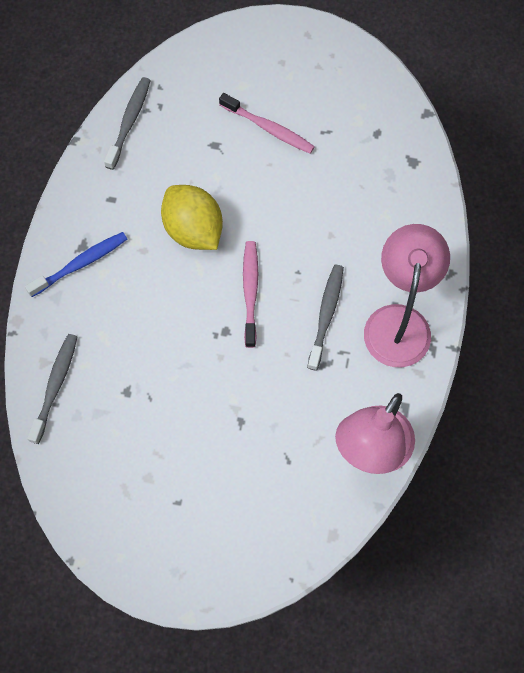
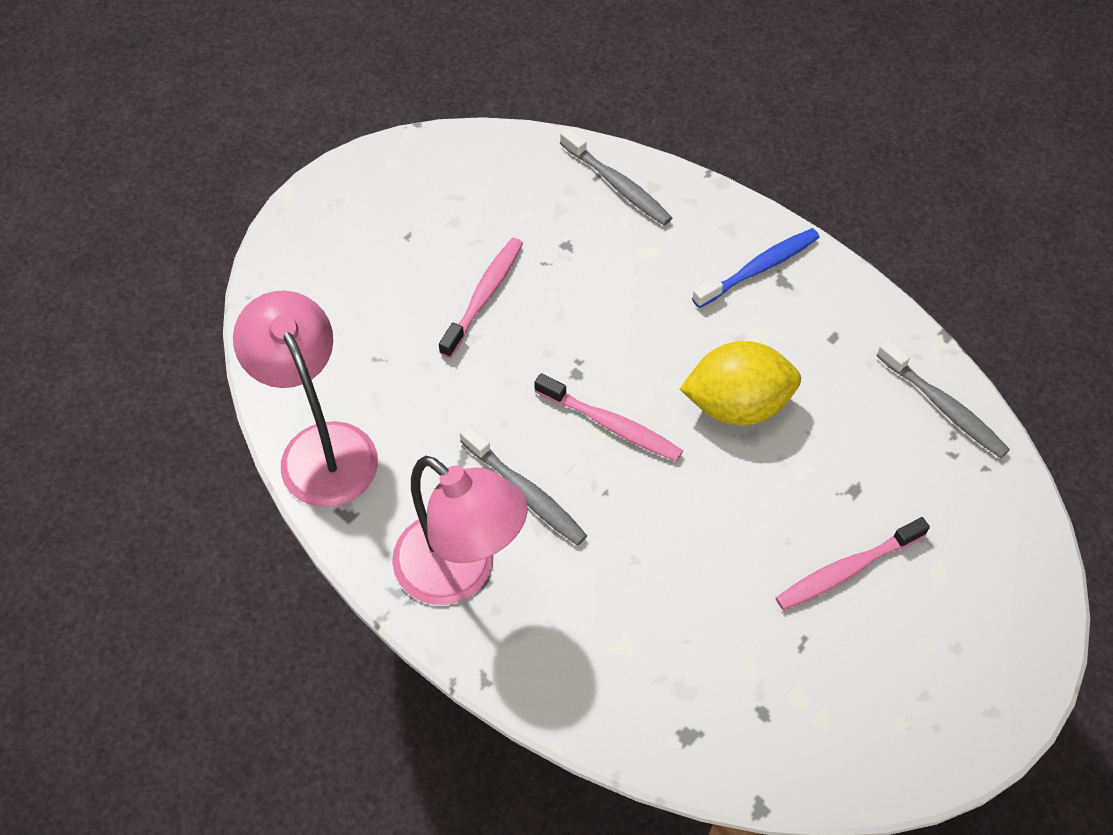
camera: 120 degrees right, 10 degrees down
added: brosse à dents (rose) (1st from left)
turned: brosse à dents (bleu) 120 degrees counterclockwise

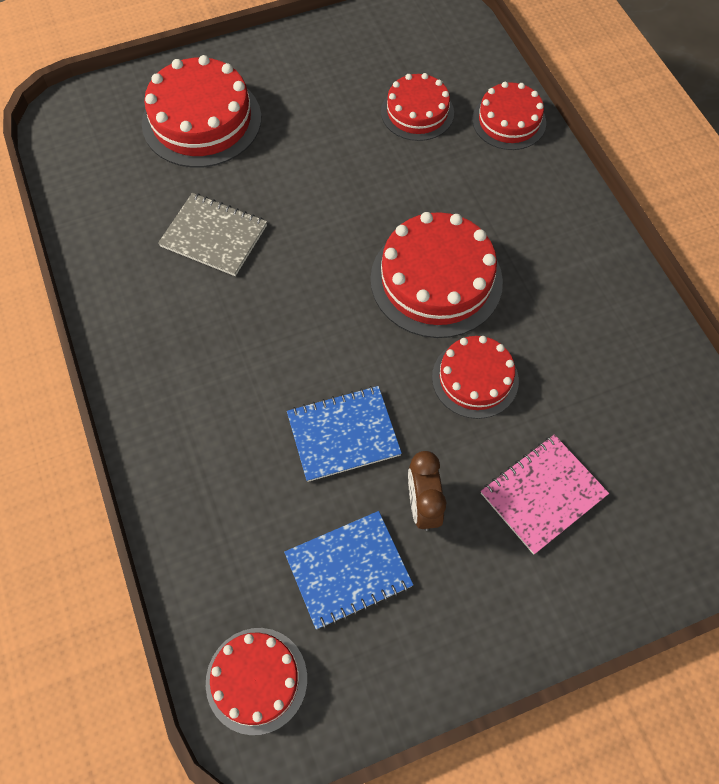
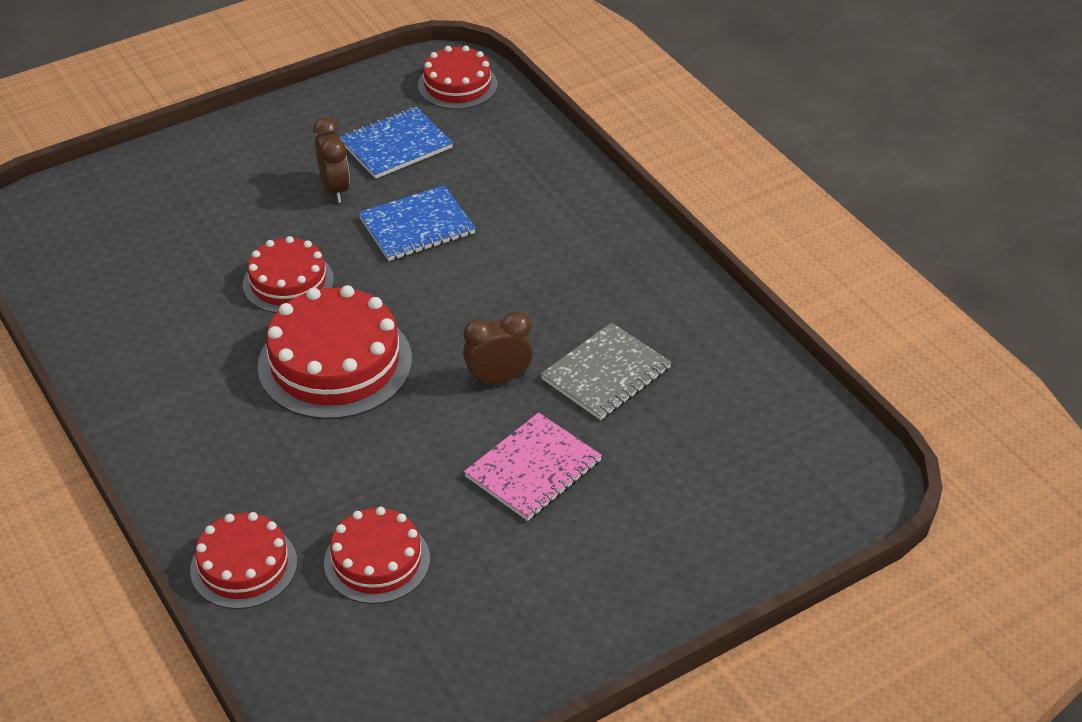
camera: 170 degrees right, 20 degrees down
removed: gâteau (rouge) (1st from left)
added: réveil (marron) (2nd from left)
moved: carnet (rose)
turned: carnet (gris) 60 degrees counterclockwise

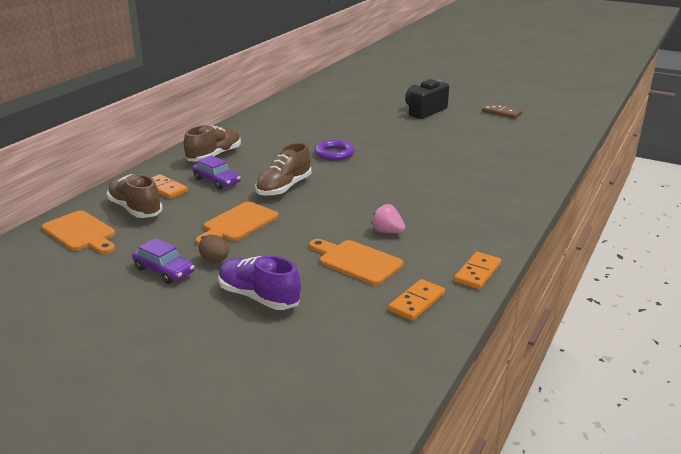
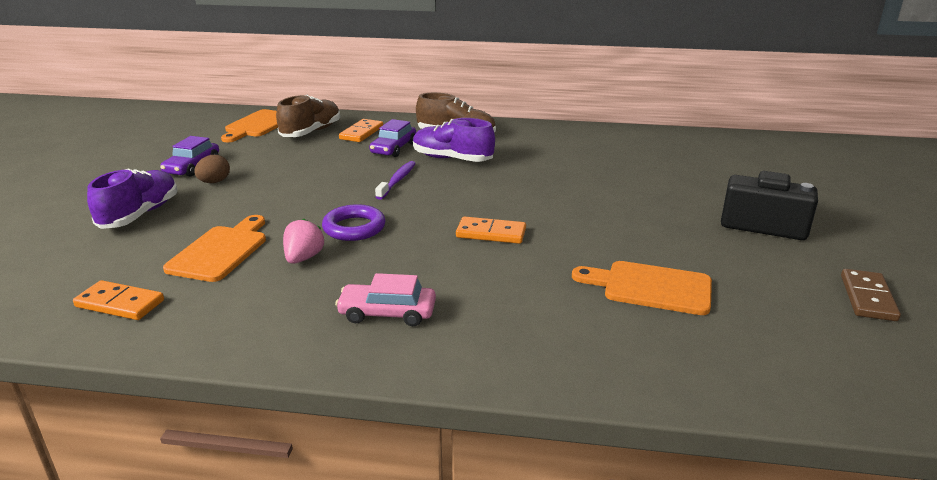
camera: 70 degrees right, 0 degrees up
added: voiture (rose); chaussure (violet) (2nd from left)
moved: anneau (violet); domino (orange) (3rd from left); planche à découper (orange) (2nd from left in the first image) to planche à découper (orange) (3rd from left)
replaced: chaussure (marron) (3rd from left) to brosse à dents (violet)

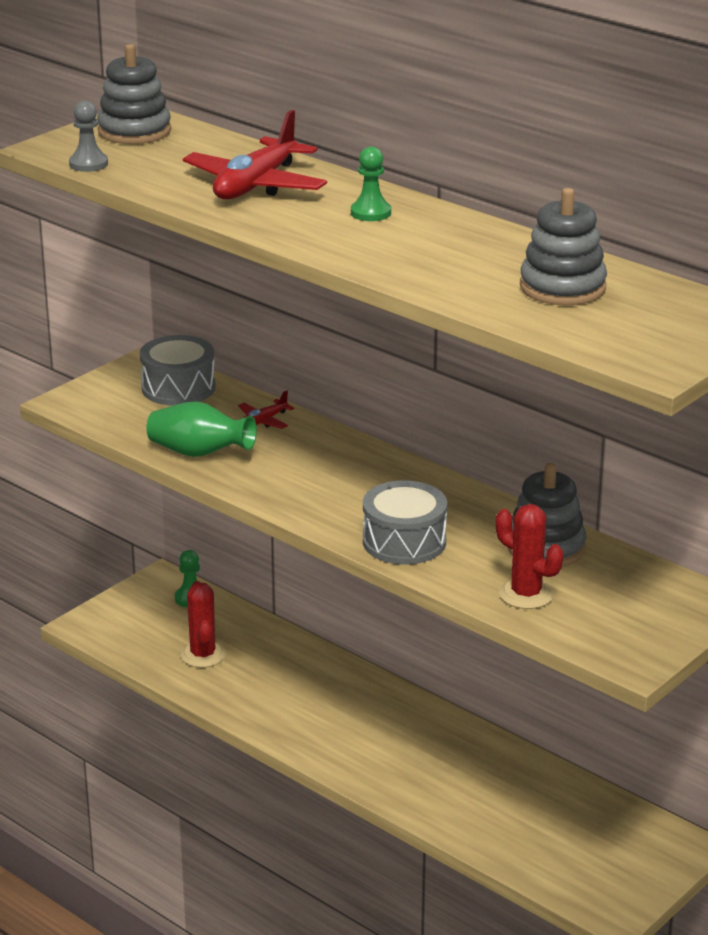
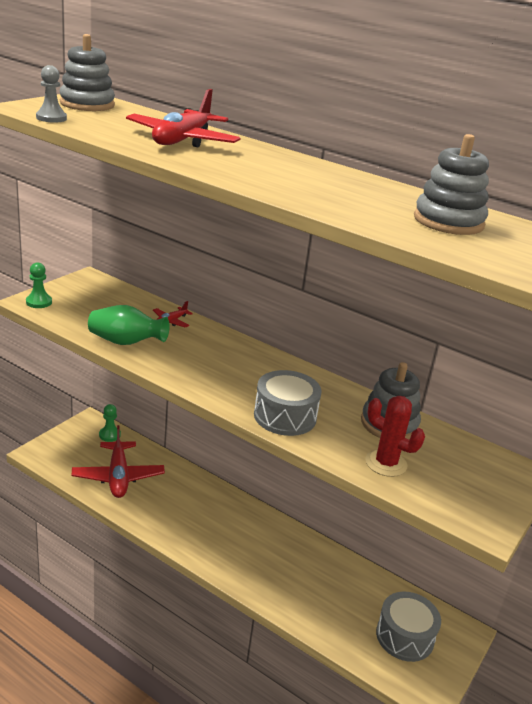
camera: 10 degrees left, 0 degrees up
moved: pion (vert) (2nd from left in the first image) to pion (vert) (1st from left); tambour (gris) (1st from left in the first image) to tambour (gris) (2nd from left)
replaced: cactus (rouge) (1st from left) to avion (rouge) (1st from left)

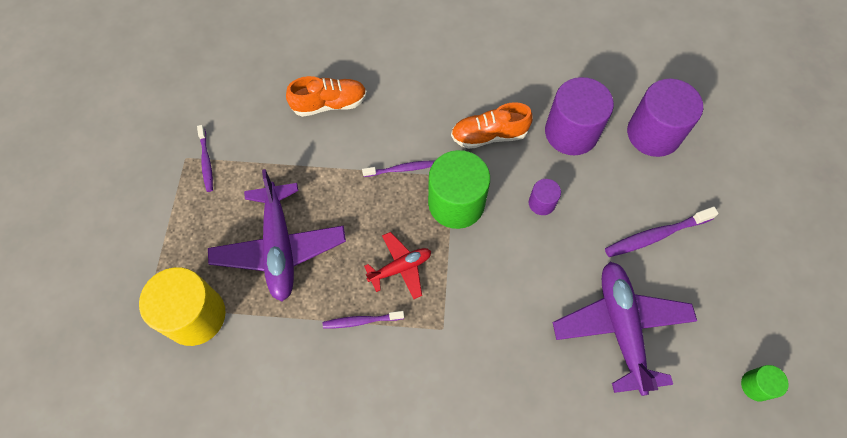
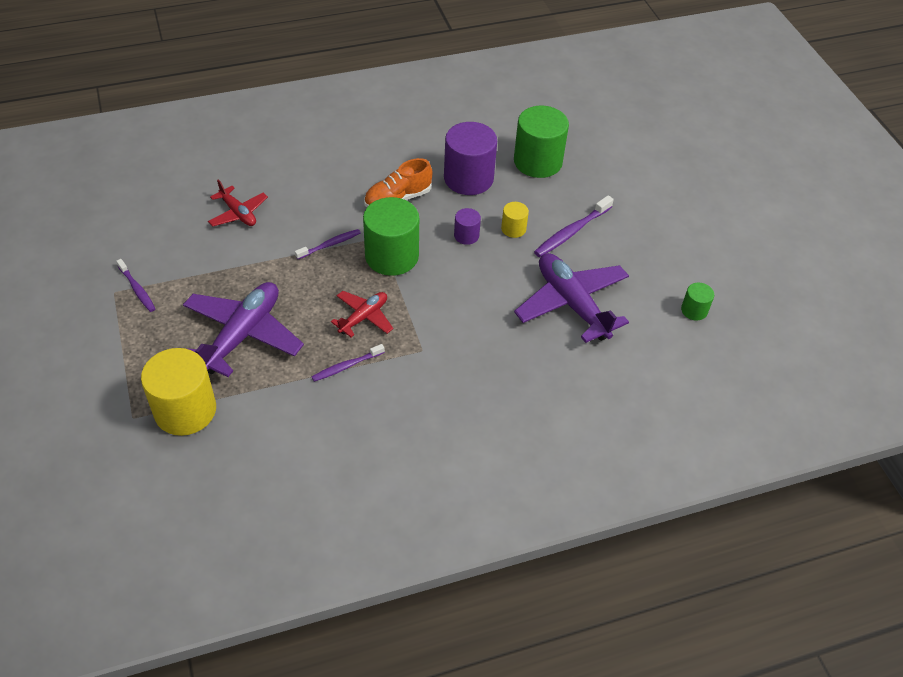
camera: 25 degrees left, 15 degrees down
added: cylindre (jaune) (2nd from left)
replaced: chaussure (orange) (1st from left) to avion (rouge) (1st from left)
recoloured: cylindre (violet) (3rd from left) to cylindre (vert) (2nd from left)
turned: avion (violet) (1st from left) 120 degrees counterclockwise

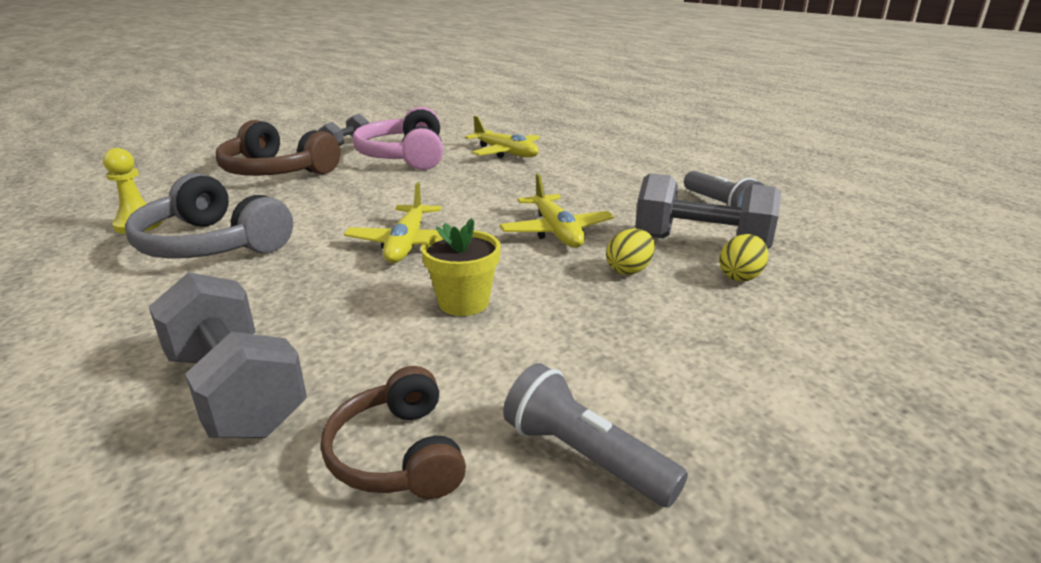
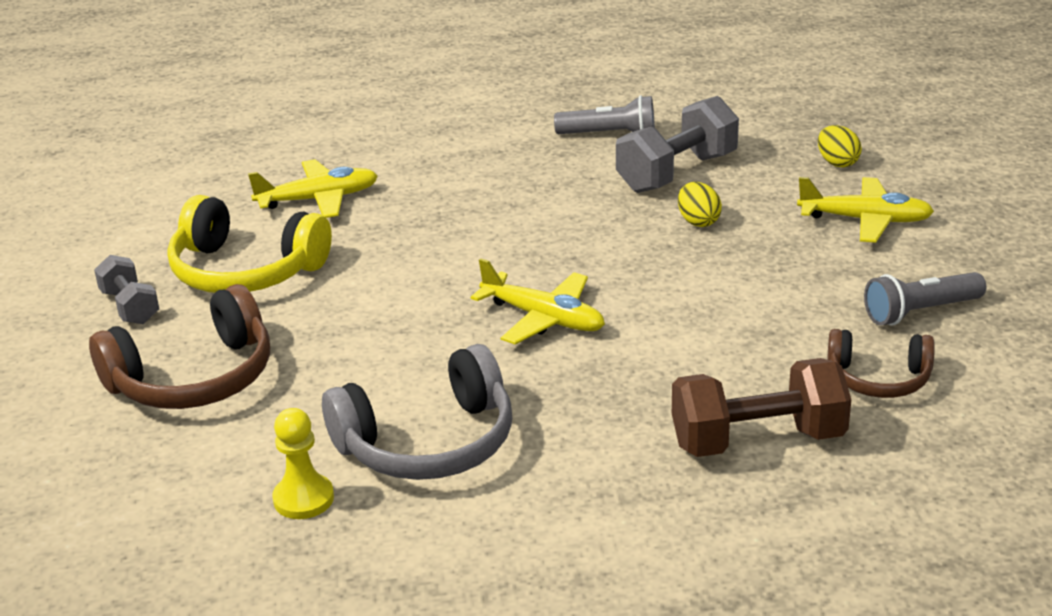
camera: 60 degrees left, 5 degrees up
removed: pot de fleurs (jaune)
moved: avion (jaune) (3rd from left); œuf (jaune) (2nd from left)
recoloured: casque audio (rose) to casque audio (jaune); haltère (gris) (1st from left) to haltère (marron)

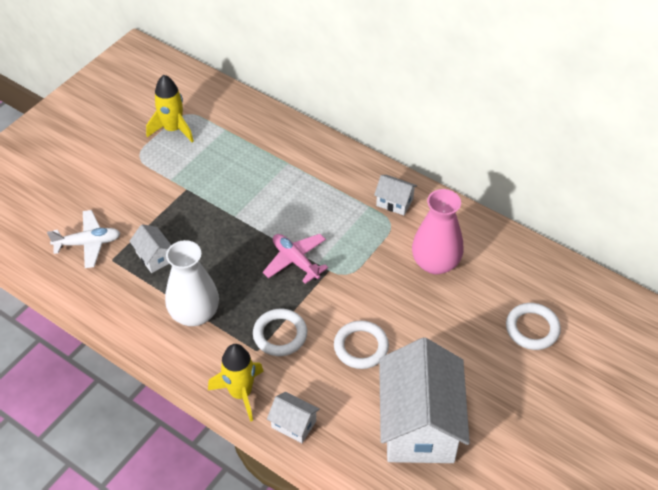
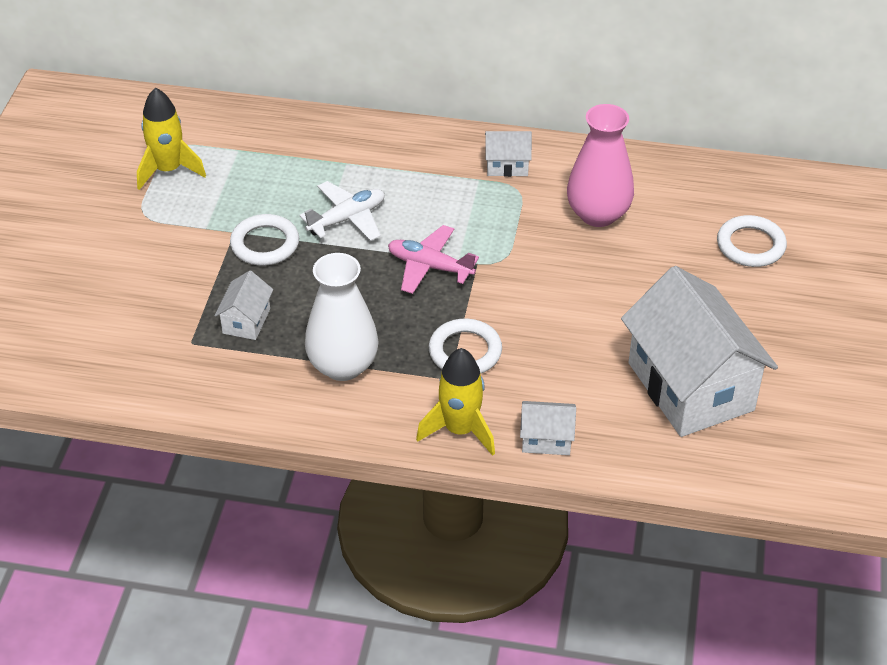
camera: 25 degrees left, 5 degrees down
moved: anneau (blanc) (2nd from left in the first image) to anneau (blanc) (1st from left); avion (blanc)
turned: maison (blanc) (1st from left) 75 degrees clockwise

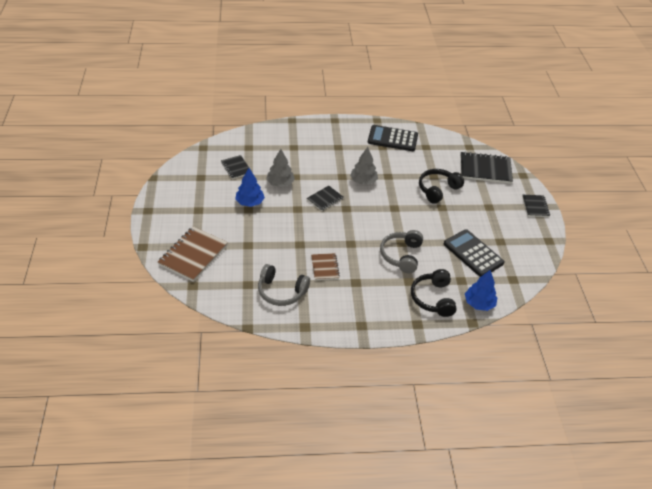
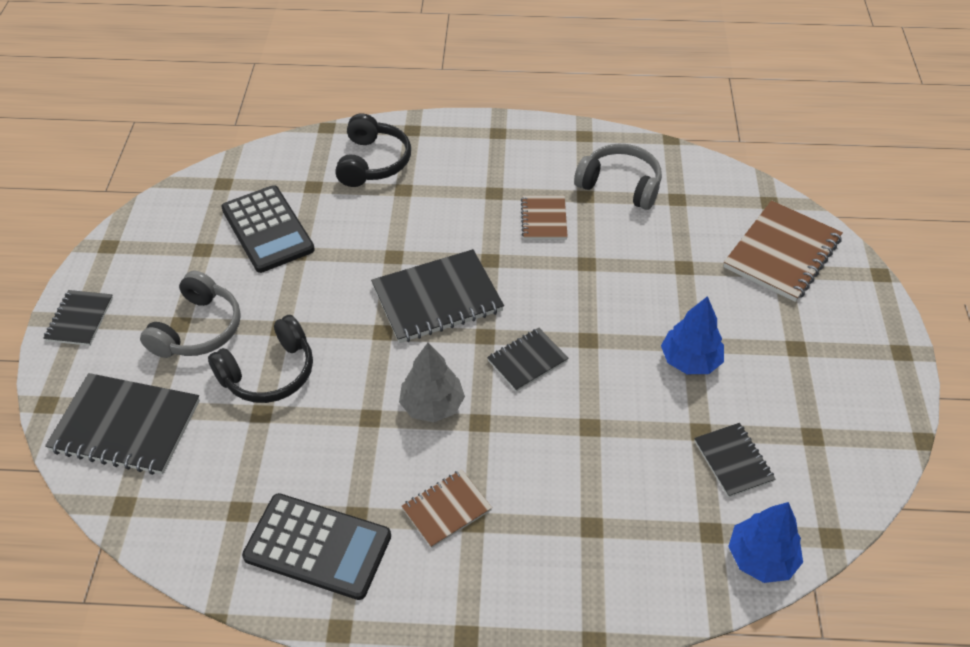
camera: 170 degrees left, 5 degrees up
removed: arbre (gris) (1st from left)
added: carnet (noir) (3rd from left); carnet (marron) (1st from left)
moved: casque audio (gris) (2nd from left in the first image) to casque audio (gris) (1st from left); arbre (bleu) (2nd from left)

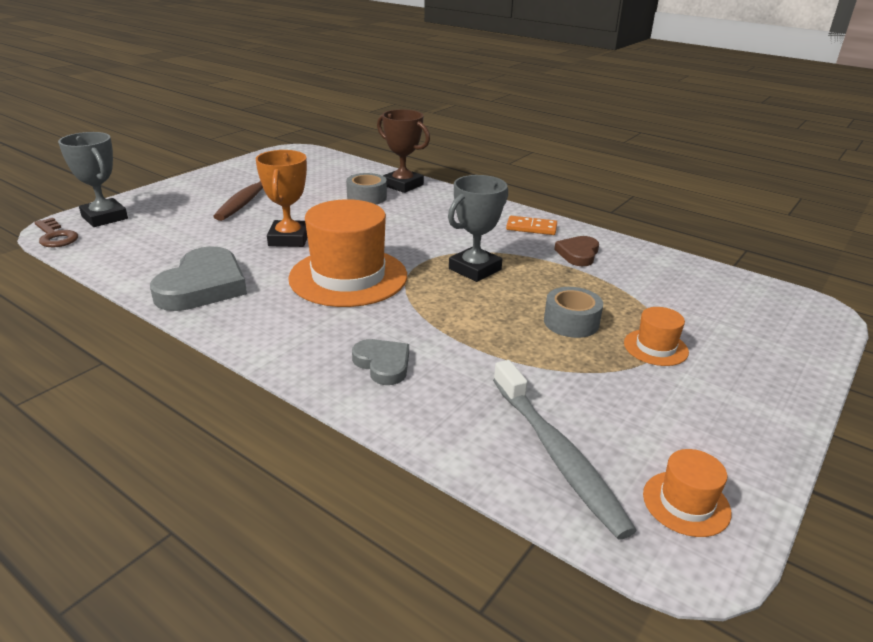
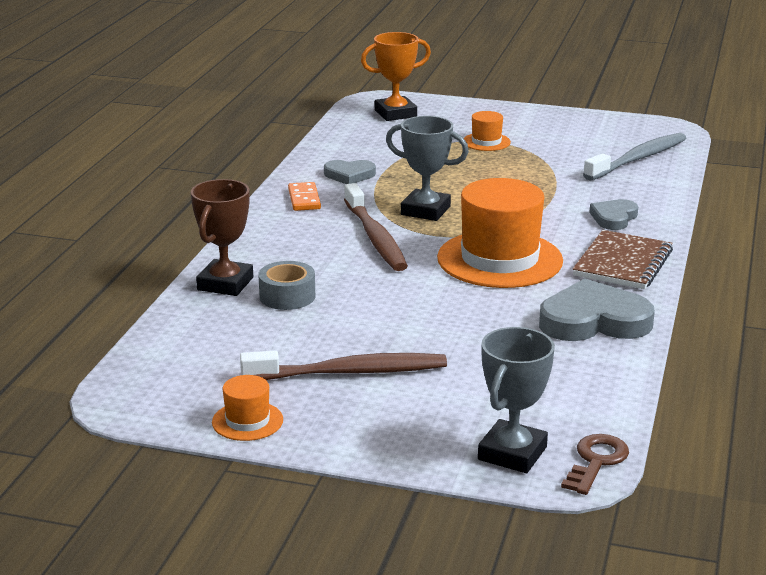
camera: 110 degrees left, 5 degrees down
removed: ruban adhésif (gris) (2nd from left)
added: brosse à dents (marron) (2nd from left); carnet (marron)
moved: chapeau (orange) (3rd from left in the first image) to chapeau (orange) (1st from left); trophée (orange)
recoloured: cœur (marron) to cœur (gris) (1st from left)

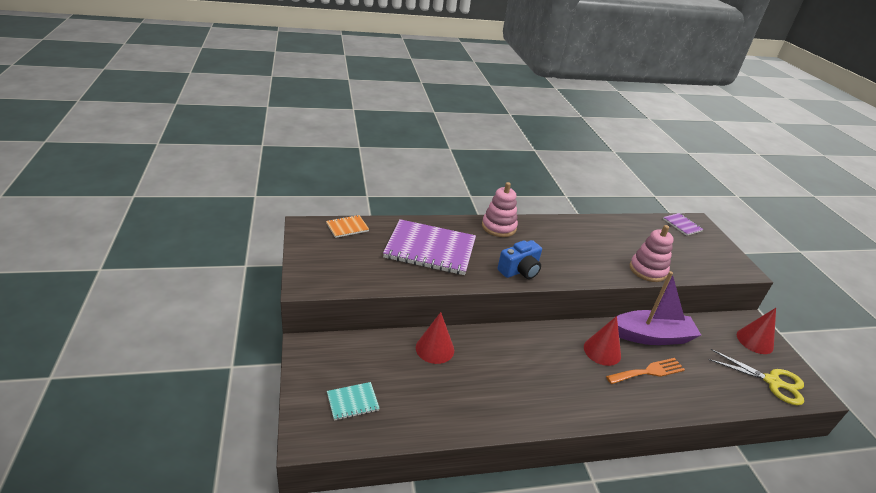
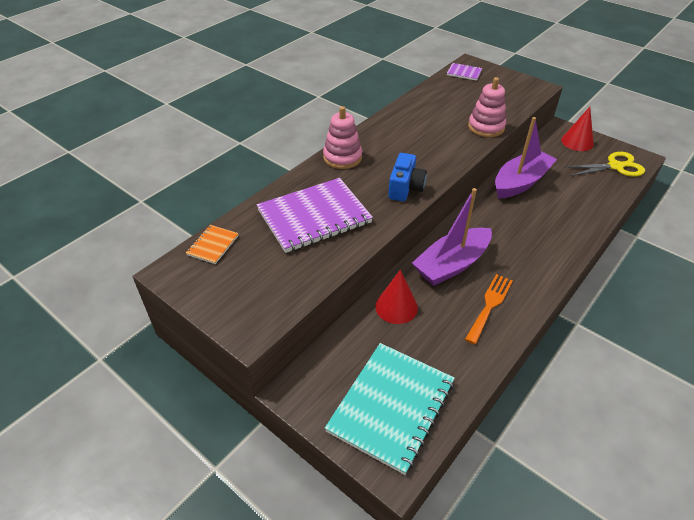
camera: 35 degrees left, 10 degrees up
removed: cône (rouge) (2nd from left)
added: bateau (violet) (1st from left)
moved: fourchette (orange)
resized: carnet (turquoise) x2.23

